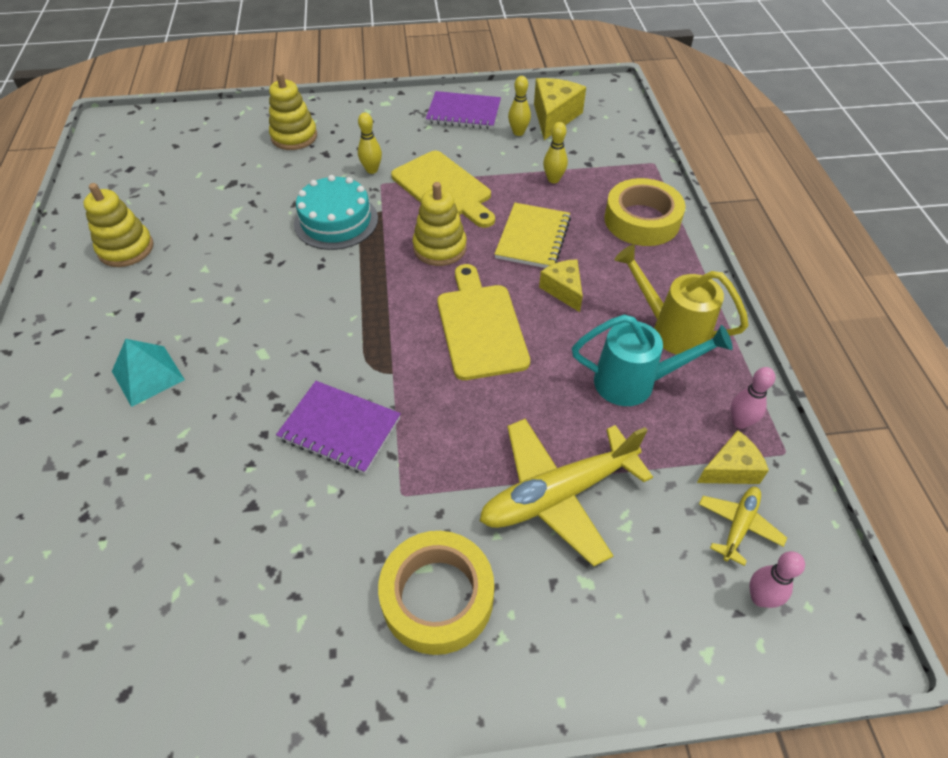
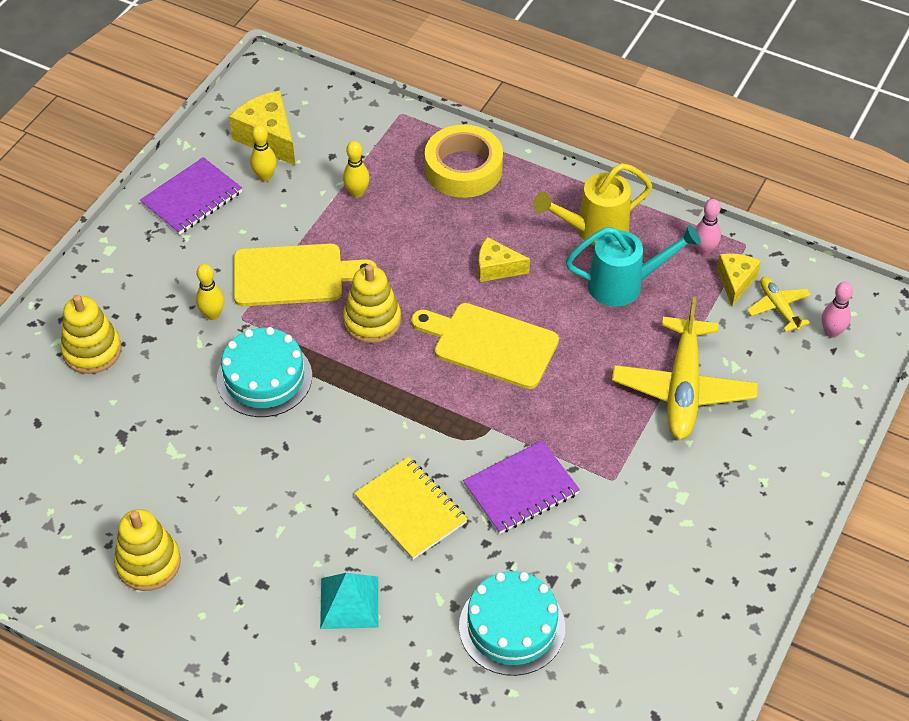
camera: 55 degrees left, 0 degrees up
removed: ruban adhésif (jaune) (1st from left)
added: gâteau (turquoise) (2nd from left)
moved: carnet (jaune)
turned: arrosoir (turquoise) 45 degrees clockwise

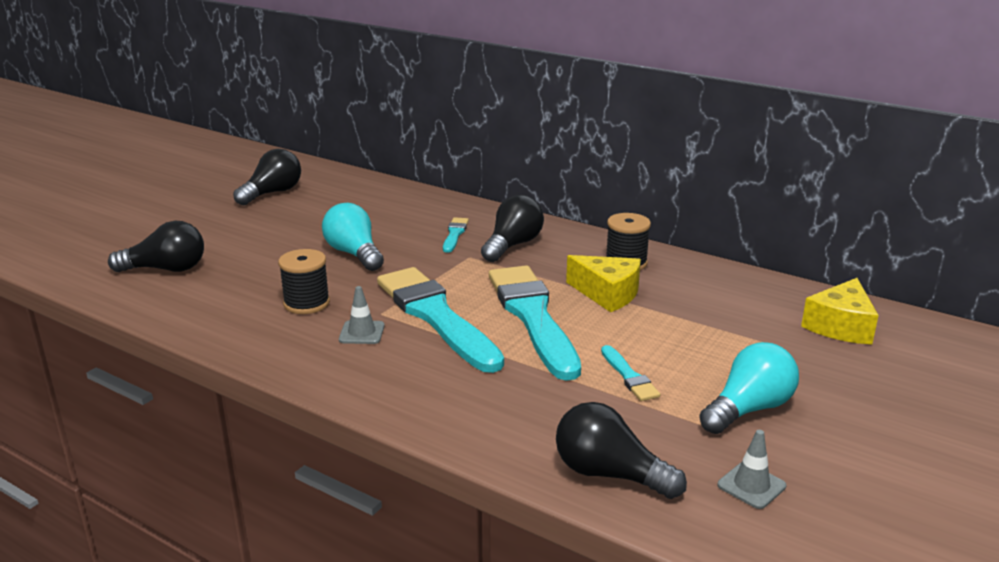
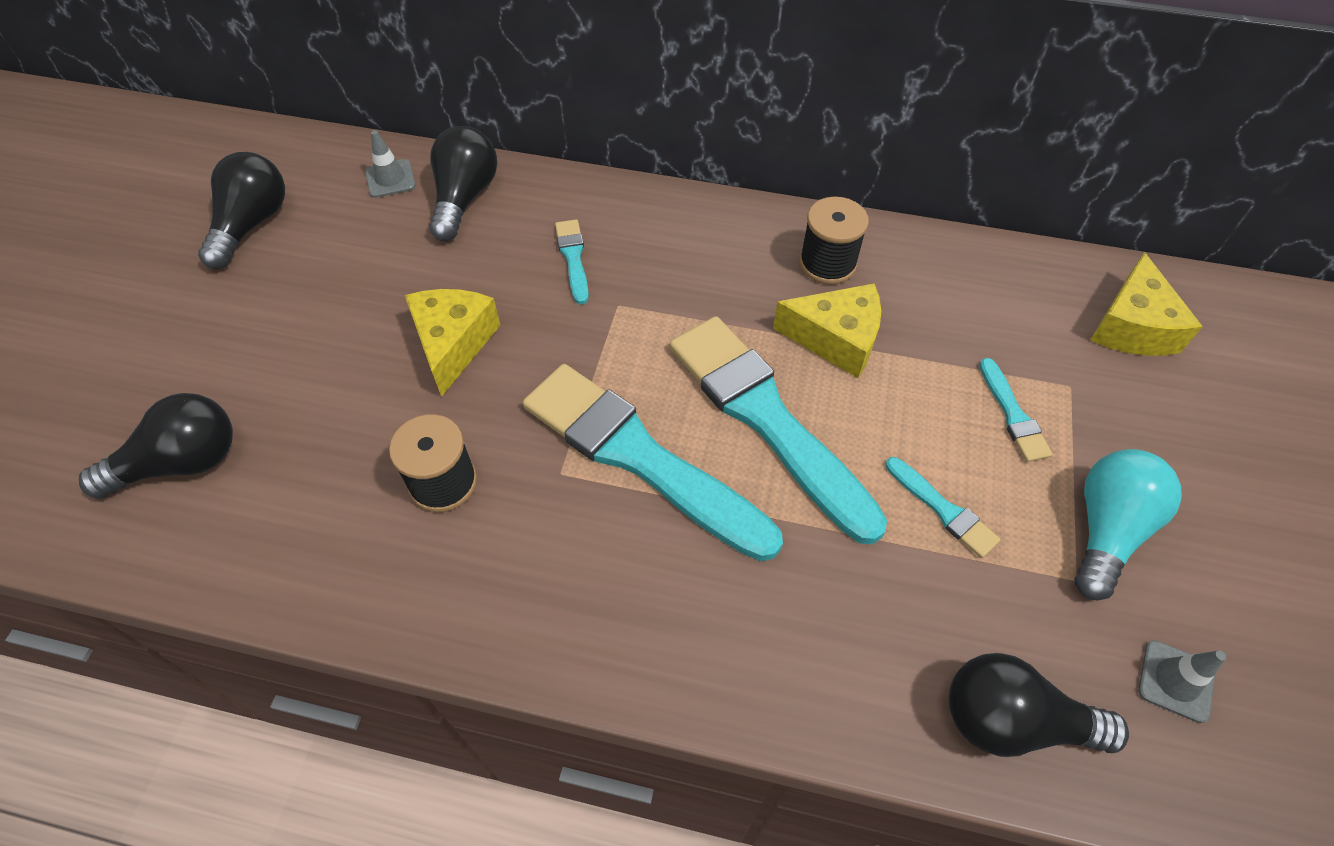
camera: 20 degrees left, 30 degrees up
added: pinceau (turquoise) (5th from left)
moved: cône de chantier (gris) (1st from left); ampoule (noir) (3rd from left)
replaced: ampoule (turquoise) (1st from left) to fromage (jaune) (1st from left)

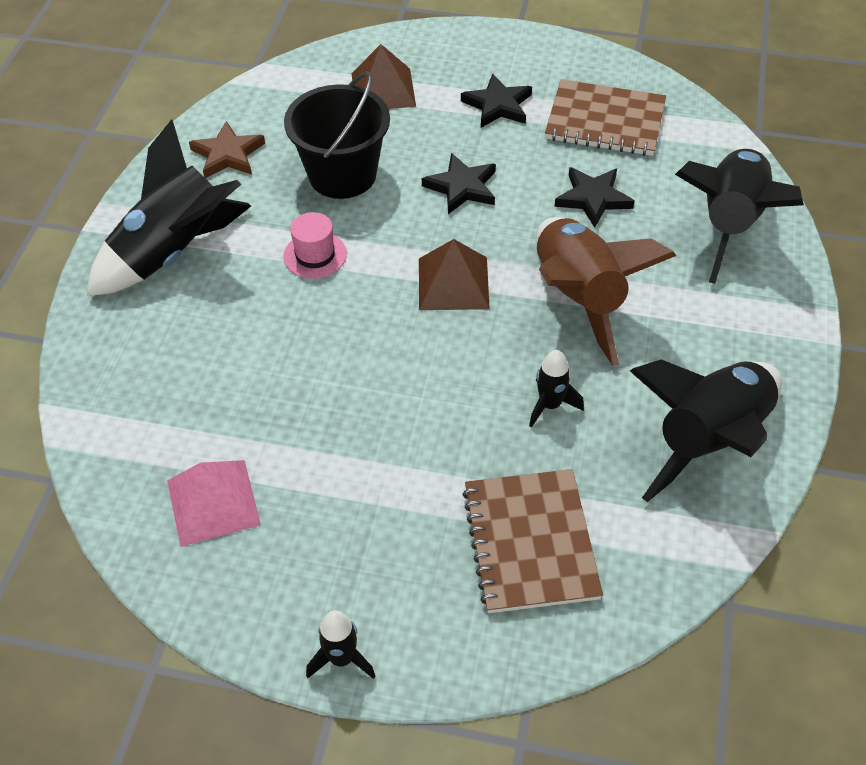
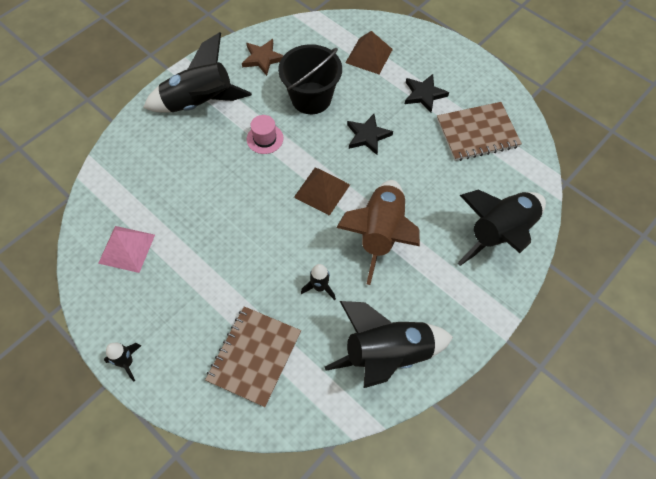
camera: 30 degrees right, 10 degrees up
removed: étoile (noir) (3rd from left)
turned: carnet (marron) (2nd from left) 60 degrees counterclockwise

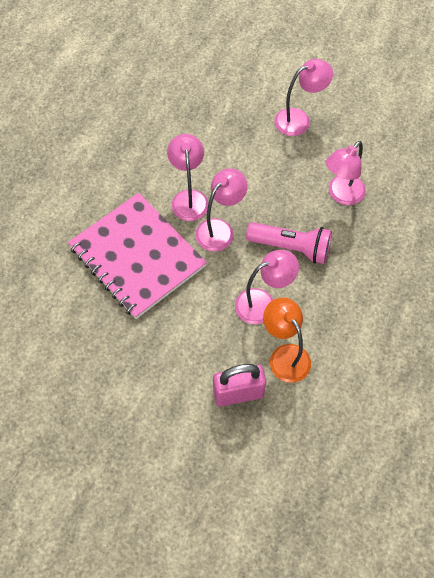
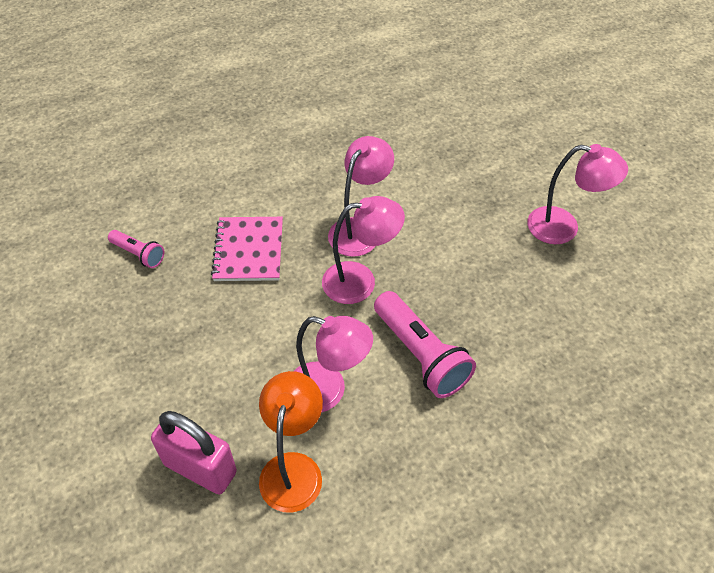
camera: 40 degrees right, 10 degrees down
removed: lampe (rose) (5th from left)
added: lampe de poche (rose) (1st from left)
resized: carnet (rose) x0.54

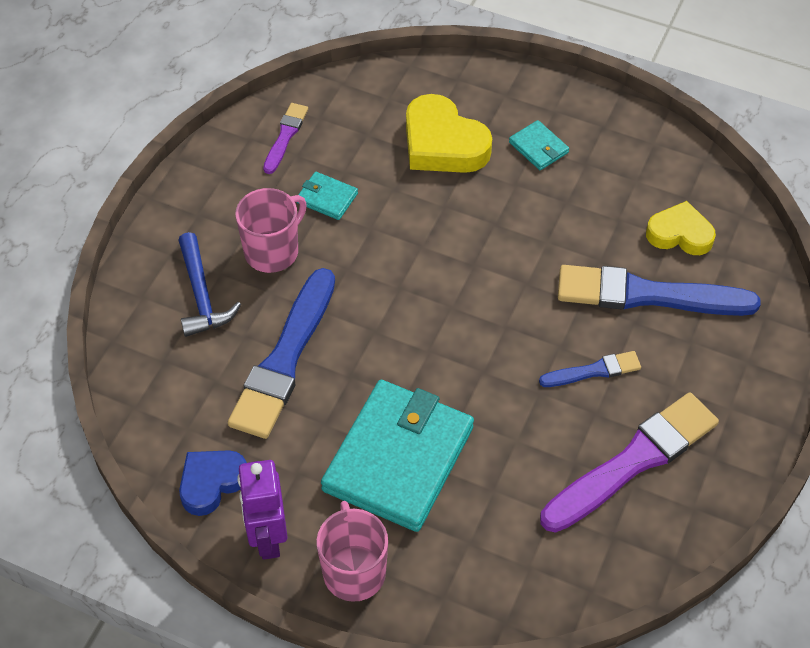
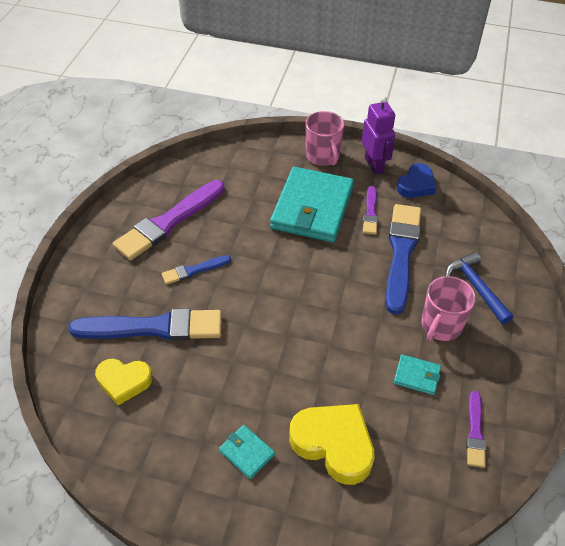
camera: 170 degrees right, 5 degrees down
added: pinceau (violet) (2nd from left)

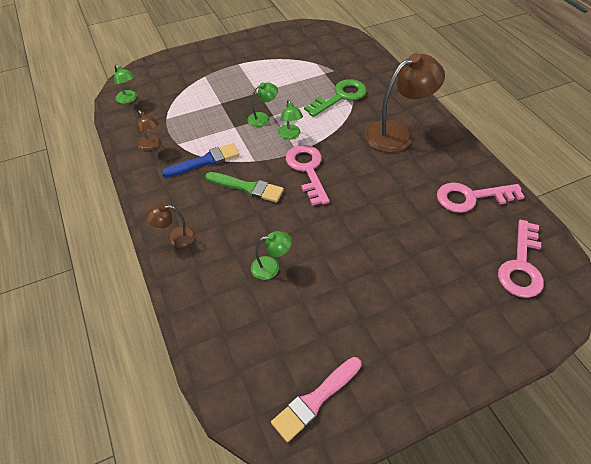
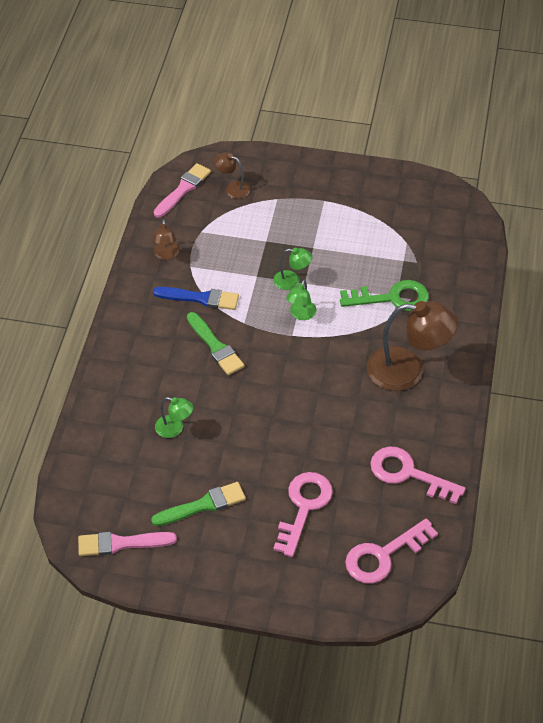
camera: 35 degrees right, 0 degrees up
added: pinceau (vert) (1st from left)
moved: lampe (marron) (2nd from left); clé (rose) (1st from left)
replaced: lampe (vert) (1st from left) to pinceau (rose) (2nd from left)

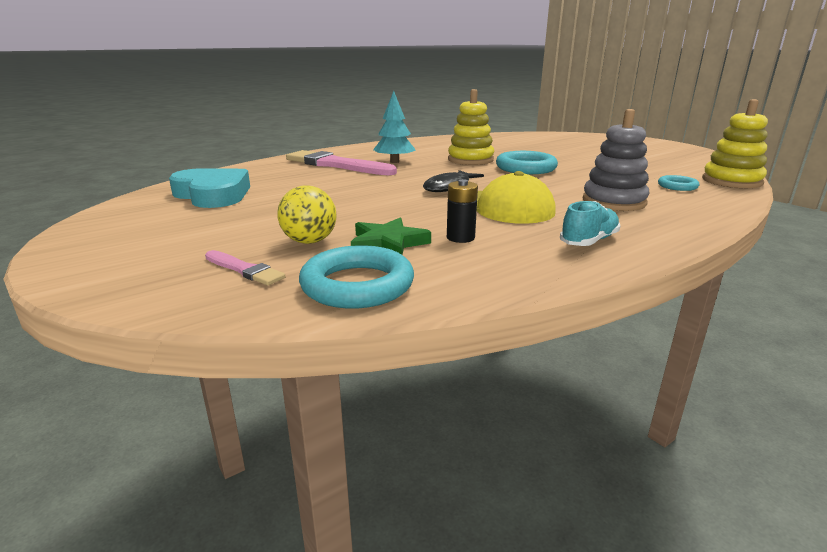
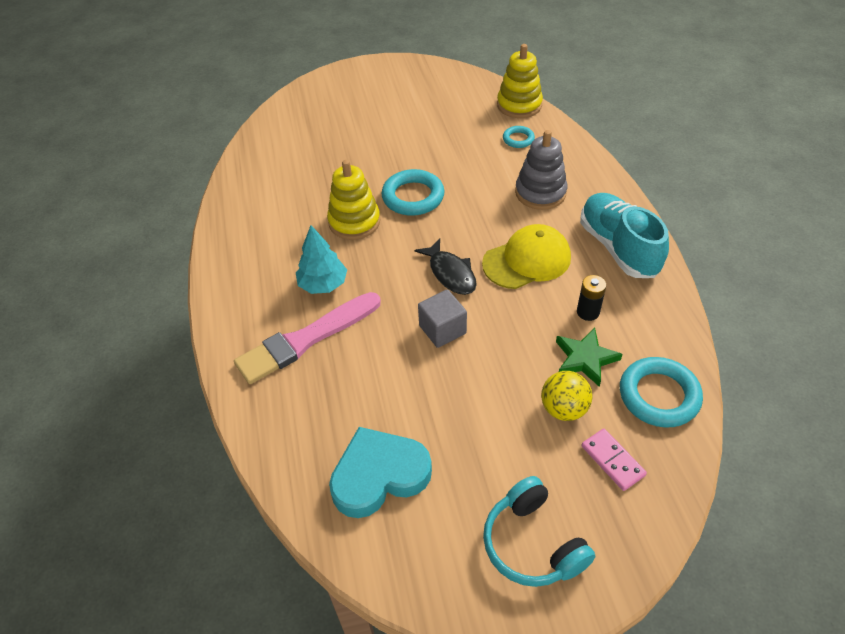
camera: 65 degrees left, 25 degrees up
added: cube (gris); casque audio (turquoise)
replaced: pinceau (rose) (1st from left) to domino (rose)
resized: chaussure (turquoise) x1.84

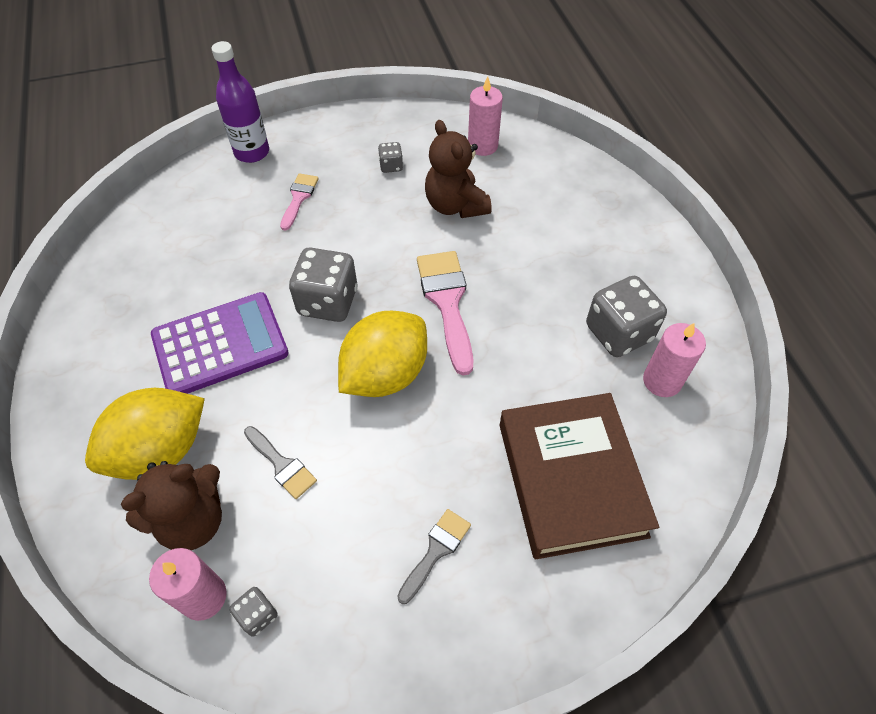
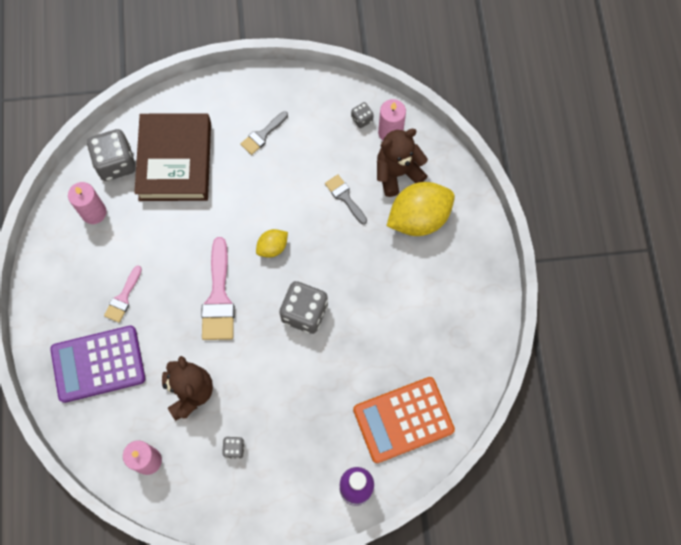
camera: 170 degrees left, 15 degrees up
added: calculatrice (orange)
moved: calculatrice (violet); dé (gris) (4th from left in the first image) to dé (gris) (1st from left); pinceau (rose) (1st from left)
resized: citron (jaune) (2nd from left in the first image) x0.51

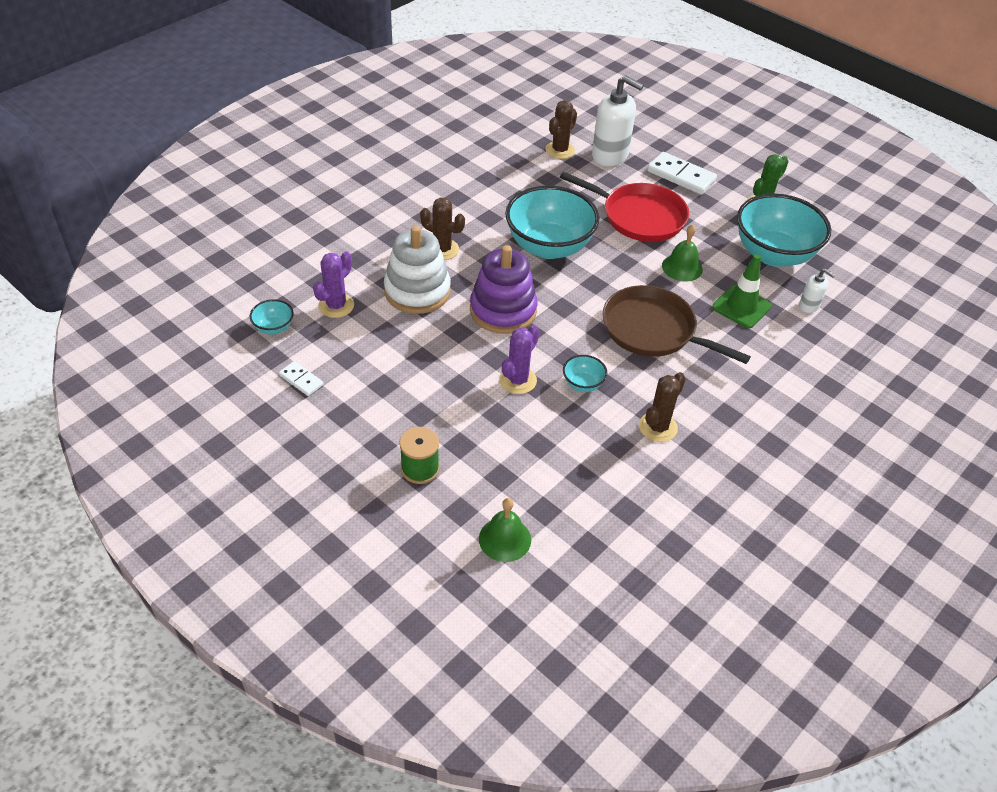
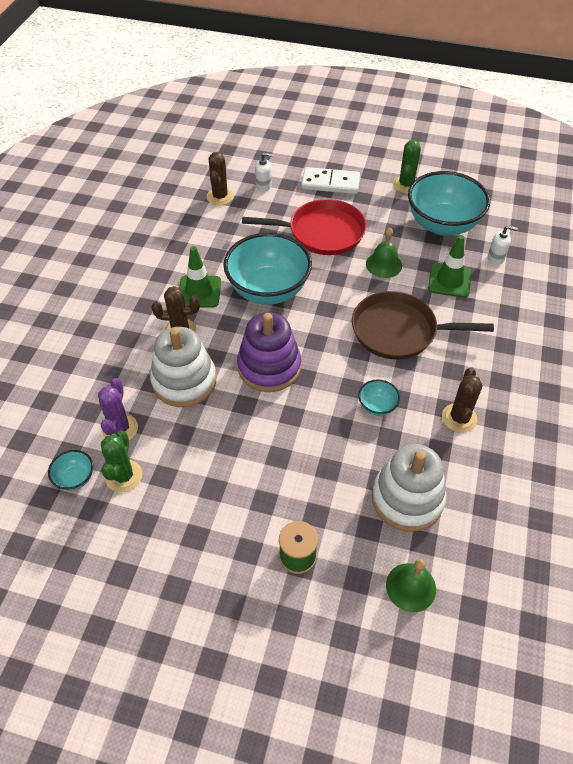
camera: 25 degrees left, 5 degrees up
removed: domino (blanc) (1st from left); cactus (violet) (2nd from left)
added: cactus (vert) (1st from left); cône de chantier (vert) (1st from left); jouet à empiler (blanc) (2nd from left)
resized: distributeur de savon (blanc) (1st from left) x0.49

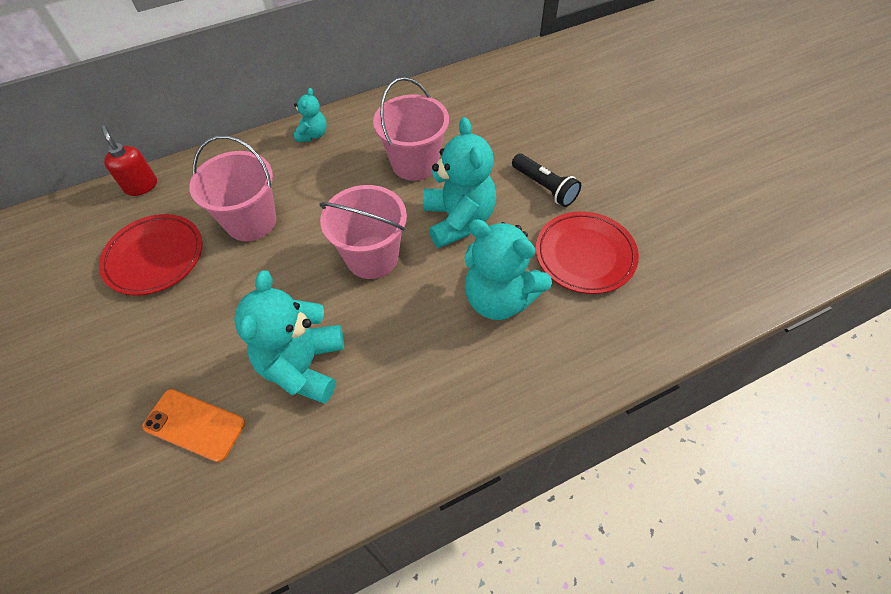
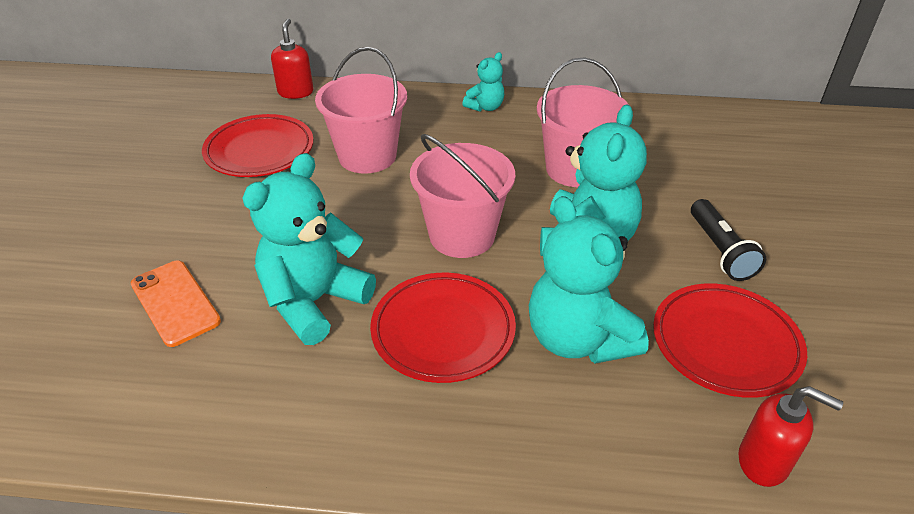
camera: 30 degrees right, 15 degrees down
added: assiette (rouge) (2nd from left); distributeur de savon (rouge) (2nd from left)

